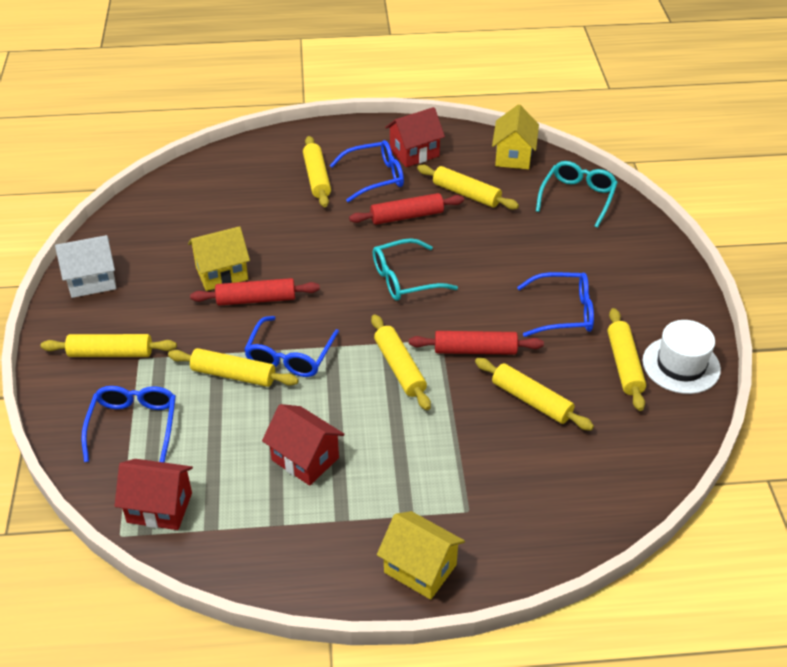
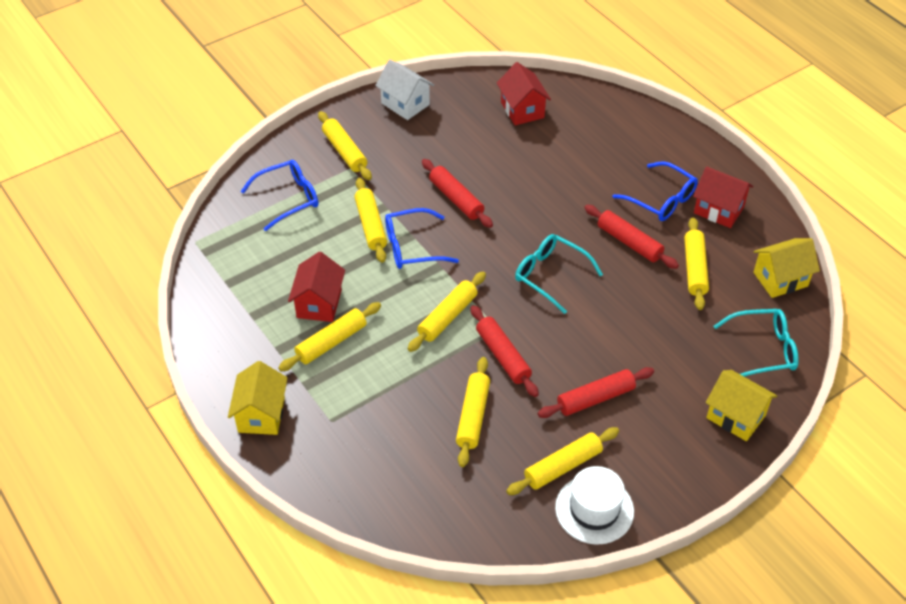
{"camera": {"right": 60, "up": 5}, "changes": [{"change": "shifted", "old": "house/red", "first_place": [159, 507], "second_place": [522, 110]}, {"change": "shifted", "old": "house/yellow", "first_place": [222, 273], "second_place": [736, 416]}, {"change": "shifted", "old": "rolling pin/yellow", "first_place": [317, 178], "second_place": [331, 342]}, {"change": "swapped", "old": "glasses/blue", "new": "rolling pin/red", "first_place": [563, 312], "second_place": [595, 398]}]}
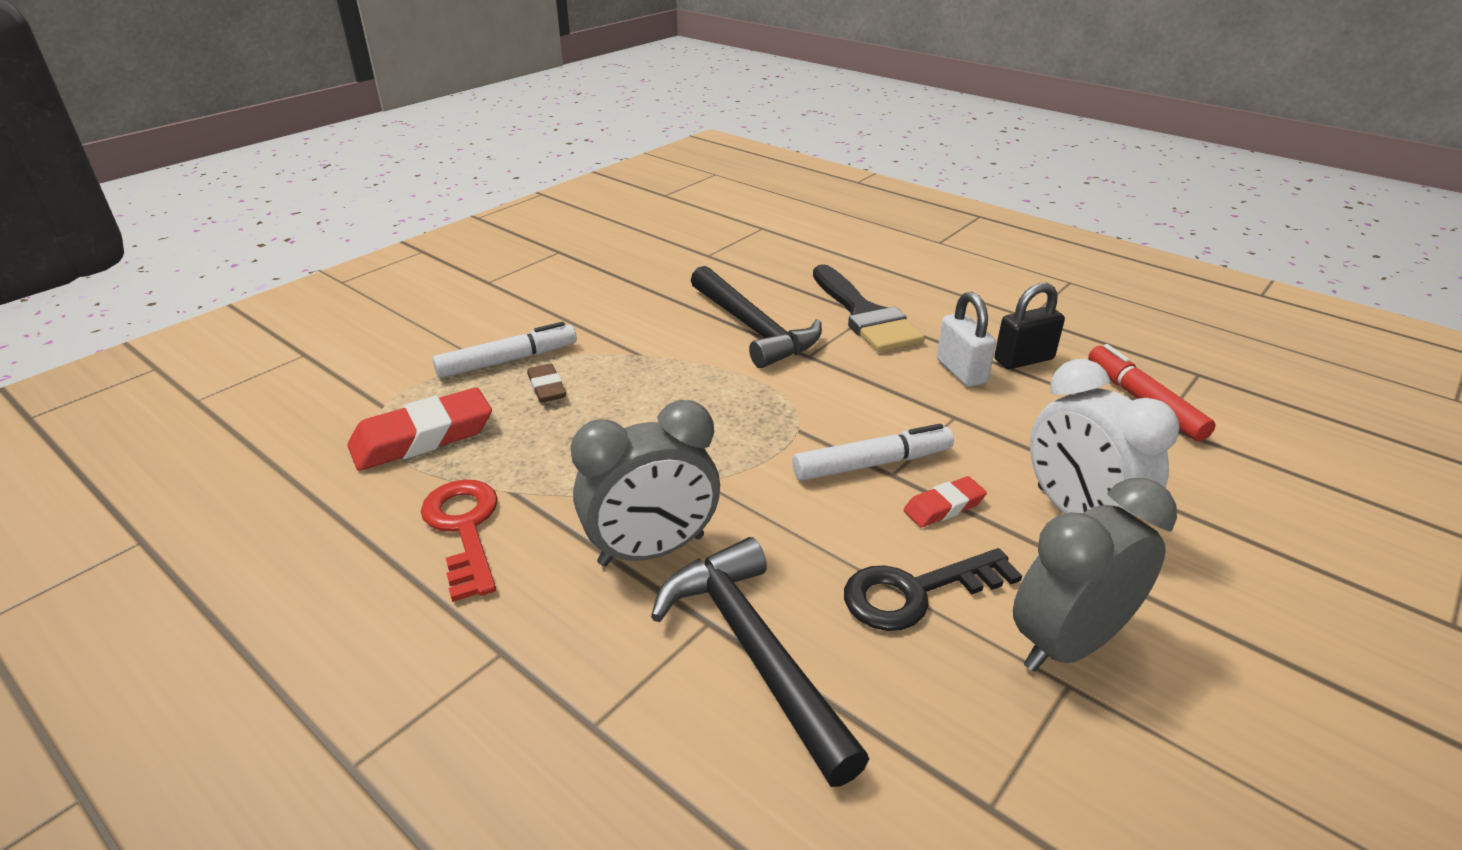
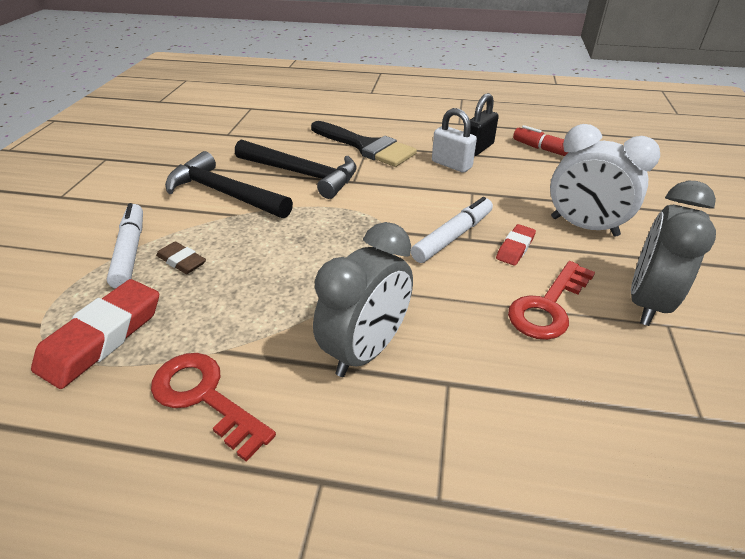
{"camera": {"right": -30, "up": 5}, "changes": [{"change": "rotated", "old": "marker/white", "first_place": [508, 361], "second_place": [130, 251], "degrees": -45}, {"change": "shifted", "old": "hammer/black", "first_place": [754, 652], "second_place": [224, 193]}, {"change": "repainted", "old": "key/black", "new": "key/red", "first_place": [916, 592], "second_place": [548, 306]}]}
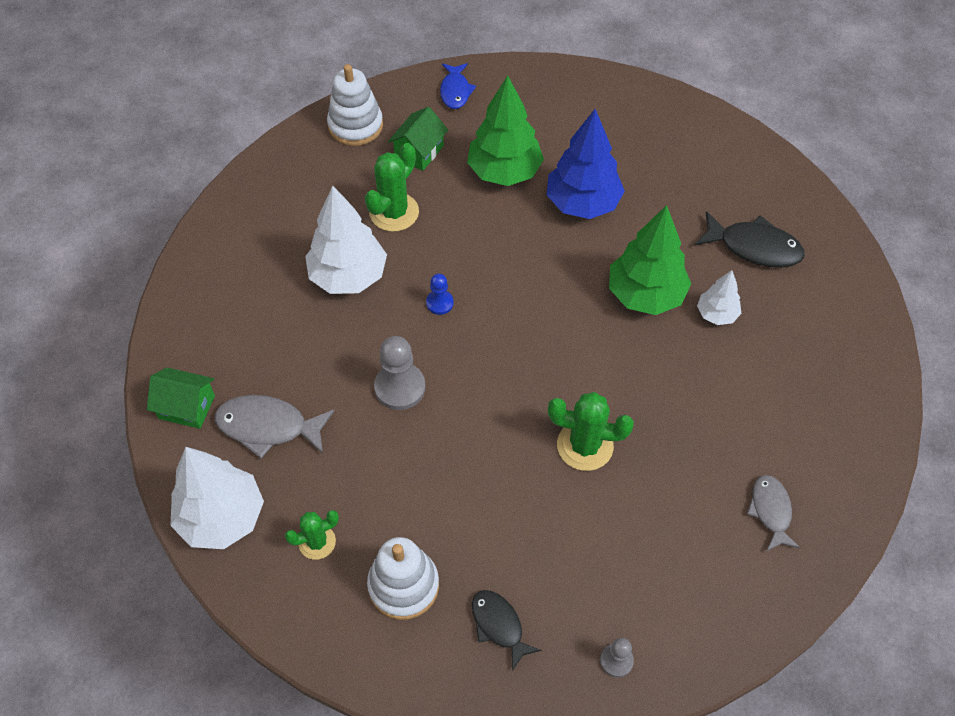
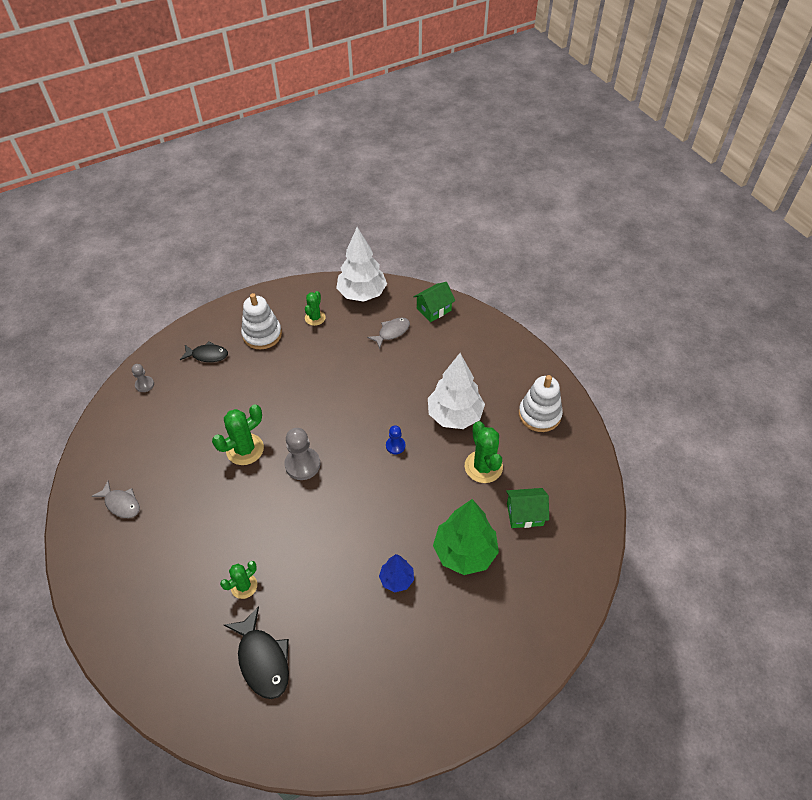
{"camera": {"right": 130, "up": -5}, "changes": [{"change": "scaled", "old": "fish/grey", "first_place": [268, 427], "second_place": [392, 332], "factor": 0.65}, {"change": "shifted", "old": "stacking toy/white", "first_place": [355, 125], "second_place": [539, 414]}, {"change": "shifted", "old": "pawn/grey", "first_place": [400, 387], "second_place": [302, 464]}, {"change": "rotated", "old": "house/green", "first_place": [419, 151], "second_place": [525, 514], "degrees": -75}, {"change": "gone", "old": "fish/blue", "first_place": [455, 91]}, {"change": "scaled", "old": "tree/blue", "first_place": [582, 203], "second_place": [397, 579], "factor": 0.53}, {"change": "gone", "old": "tree/green", "first_place": [645, 294]}, {"change": "rotated", "old": "fish/black", "first_place": [754, 247], "second_place": [262, 660], "degrees": -90}, {"change": "swapped", "old": "tree/white", "new": "cactus/green", "first_place": [716, 314], "second_place": [244, 586]}]}
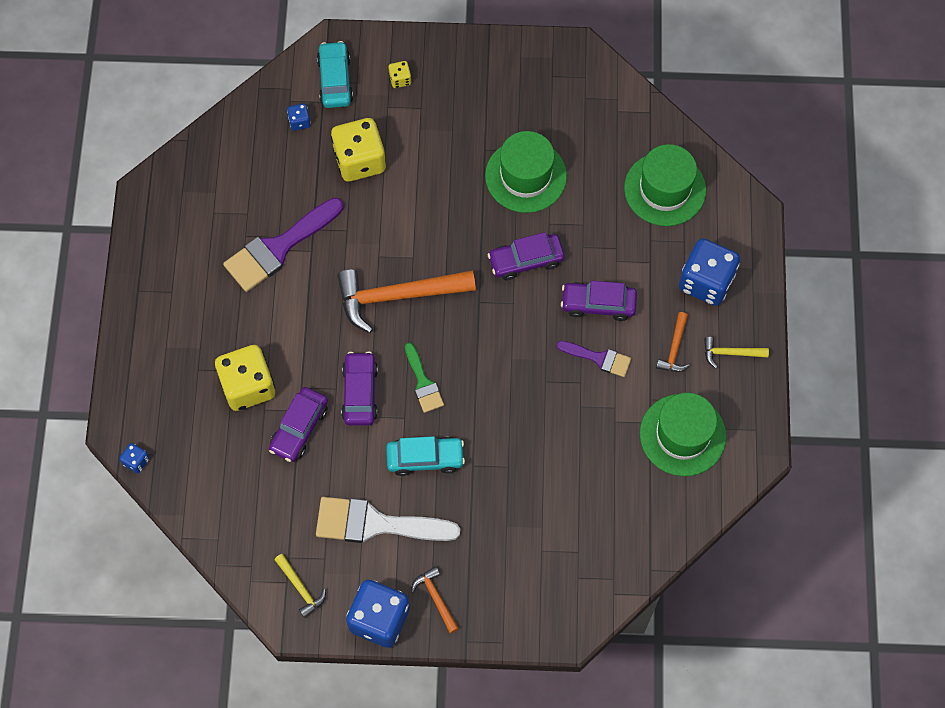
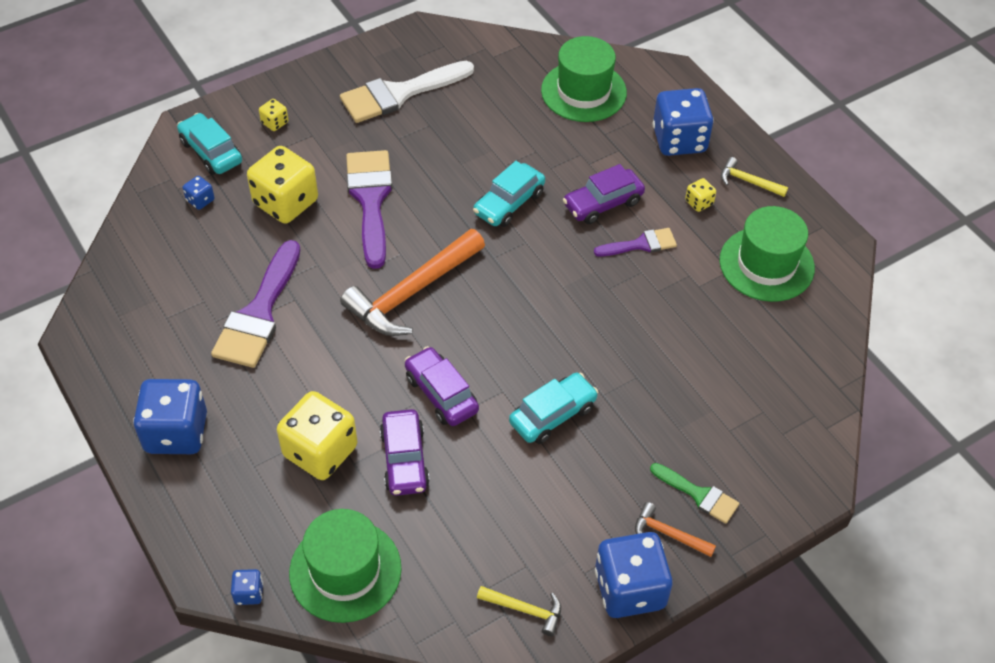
{"camera": {"right": -35, "up": -15}, "changes": [{"change": "shifted", "old": "brush/white", "first_place": [376, 524], "second_place": [399, 93]}, {"change": "shifted", "old": "brush/green", "first_place": [423, 382], "second_place": [699, 495]}, {"change": "shifted", "old": "hat/green", "first_place": [525, 176], "second_place": [345, 570]}, {"change": "repainted", "old": "car/purple", "new": "car/turquoise", "first_place": [526, 260], "second_place": [509, 203]}, {"change": "swapped", "old": "hammer/orange", "new": "dice/yellow", "first_place": [674, 349], "second_place": [699, 202]}, {"change": "rotated", "old": "hammer/yellow", "first_place": [730, 353], "second_place": [748, 181], "degrees": 60}, {"change": "new", "new": "dice/blue", "second_place": [176, 433]}, {"change": "new", "new": "brush/purple", "second_place": [370, 200]}]}
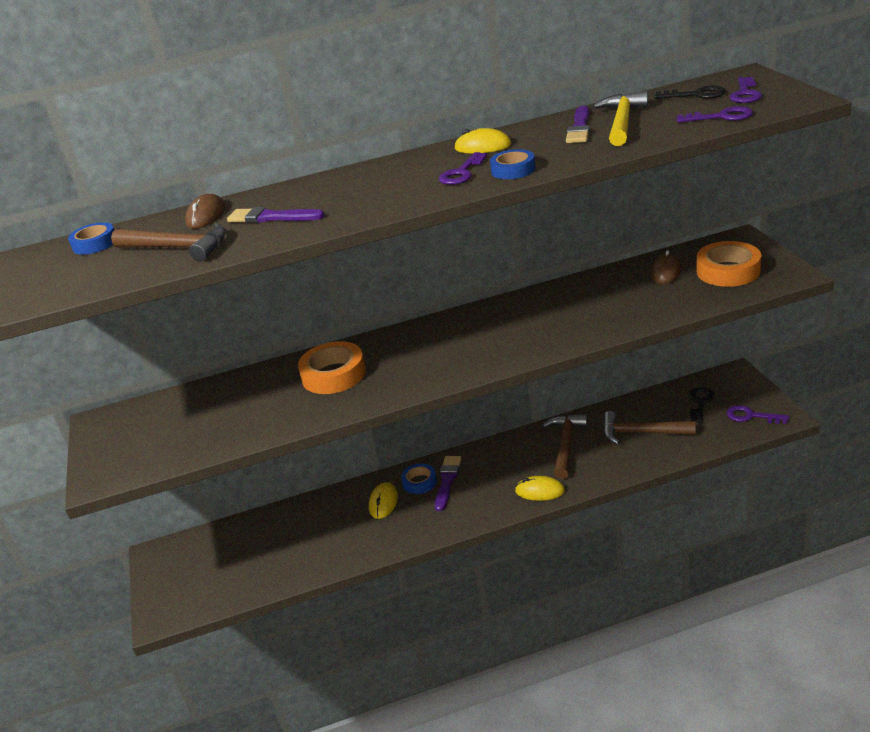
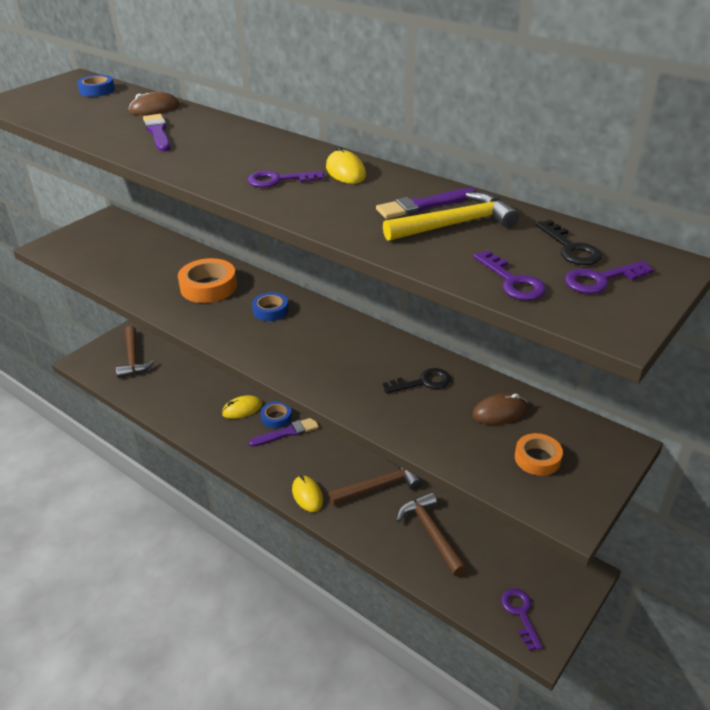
{"camera": {"right": 50, "up": 5}, "changes": [{"change": "shifted", "old": "hammer/brown", "first_place": [178, 248], "second_place": [133, 358]}, {"change": "shifted", "old": "tape/blue", "first_place": [513, 170], "second_place": [270, 310]}, {"change": "shifted", "old": "key/black", "first_place": [700, 402], "second_place": [423, 382]}, {"change": "scaled", "old": "tape/orange", "first_place": [728, 271], "second_place": [537, 458], "factor": 0.6}]}
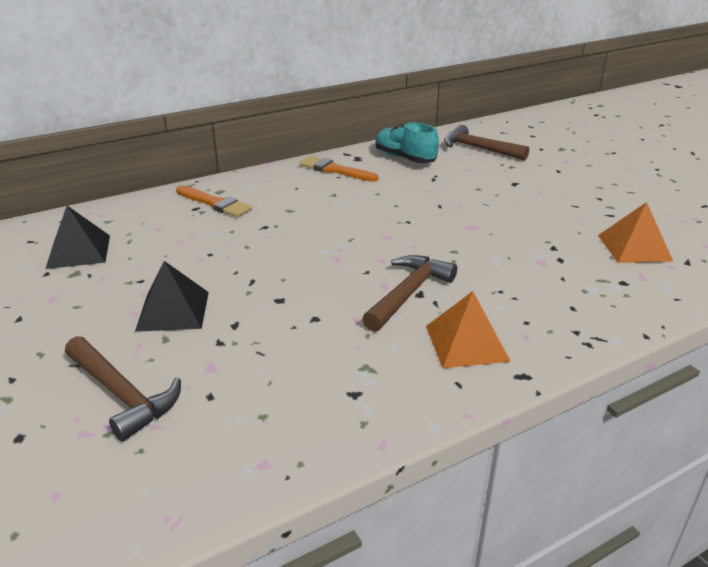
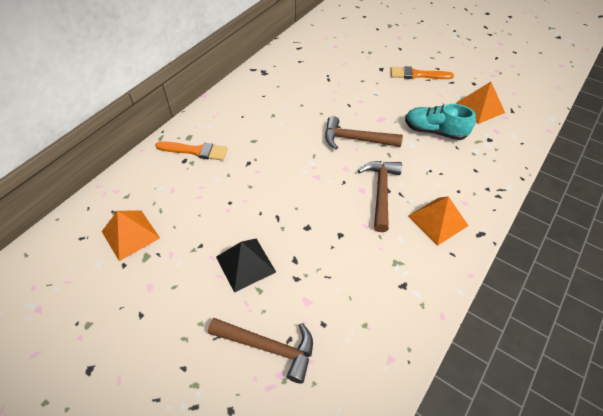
{"camera": {"right": -25, "up": 20}, "changes": [{"change": "repainted", "old": "pyramid/black", "new": "pyramid/orange", "first_place": [79, 251], "second_place": [130, 234]}, {"change": "shifted", "old": "brush/orange", "first_place": [335, 170], "second_place": [417, 75]}, {"change": "shifted", "old": "shoe/turquoise", "first_place": [405, 158], "second_place": [435, 131]}, {"change": "shifted", "old": "hammer/brown", "first_place": [479, 149], "second_place": [356, 139]}]}
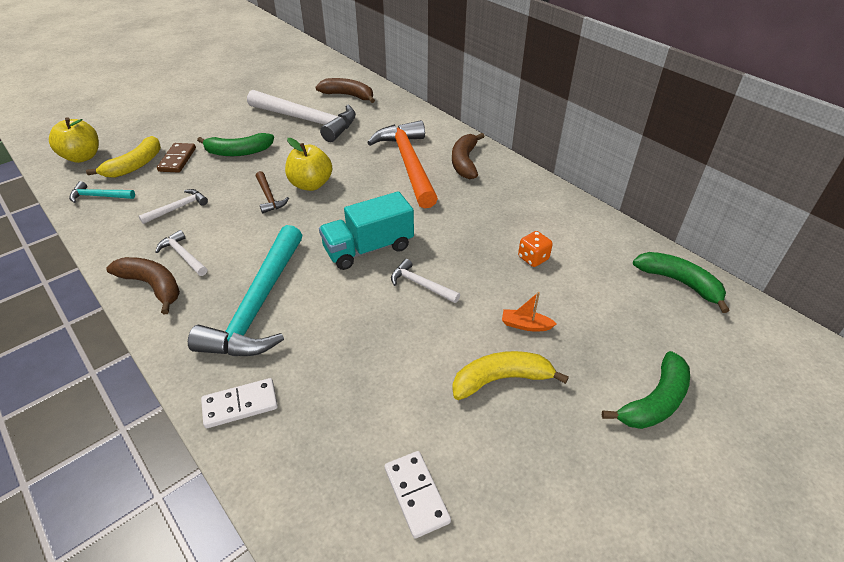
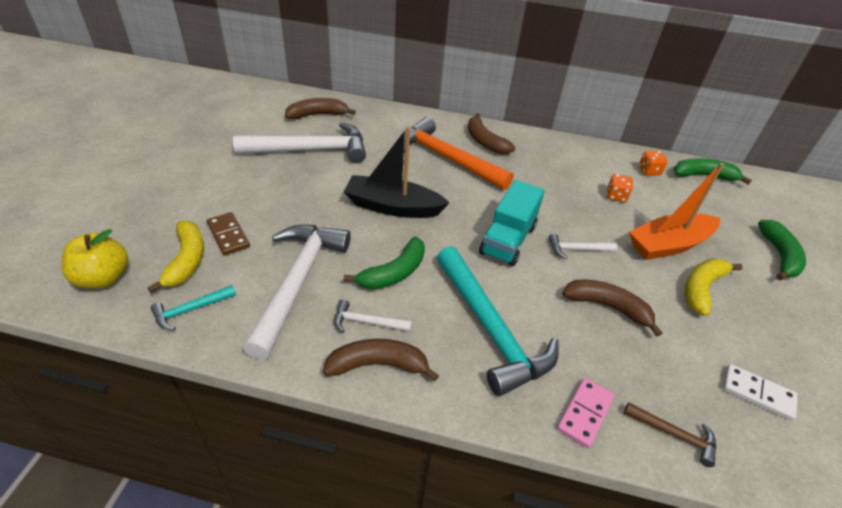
{"camera": {"right": -40, "up": 0}, "changes": [{"change": "scaled", "old": "hammer/white", "first_place": [178, 208], "second_place": [298, 282], "factor": 2.25}, {"change": "shifted", "old": "banana/green", "first_place": [238, 152], "second_place": [394, 272]}, {"change": "repainted", "old": "domino/white", "new": "domino/pink", "first_place": [240, 405], "second_place": [584, 413]}, {"change": "shifted", "old": "hammer/brown", "first_place": [269, 197], "second_place": [674, 435]}, {"change": "swapped", "old": "apple/yellow", "new": "boat/black", "first_place": [311, 184], "second_place": [393, 207]}, {"change": "scaled", "old": "boat/orange", "first_place": [525, 325], "second_place": [668, 245], "factor": 2.42}, {"change": "new", "new": "banana/brown", "second_place": [607, 307]}, {"change": "new", "new": "dice/orange", "second_place": [649, 171]}]}
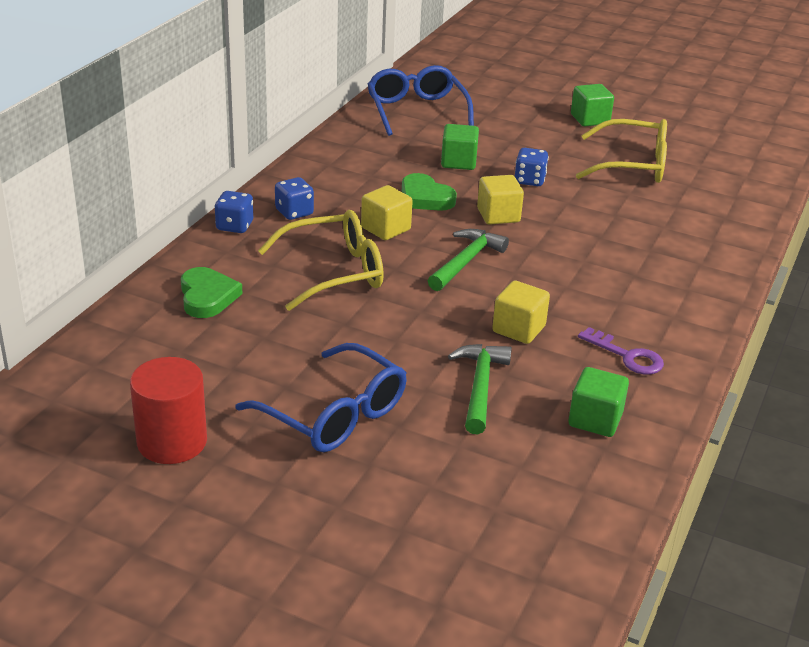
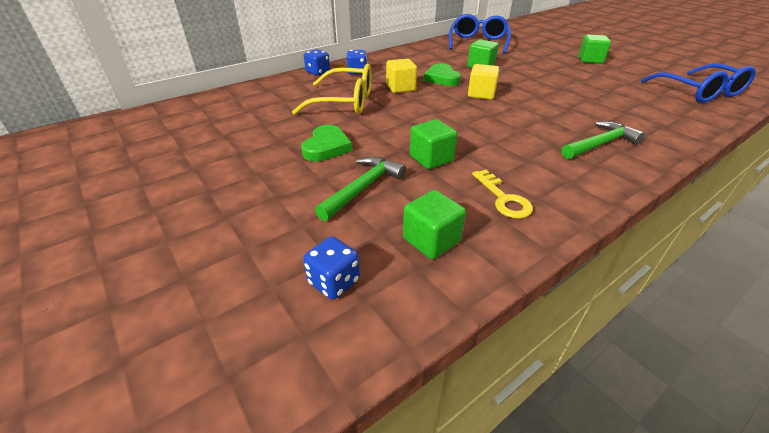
{"camera": {"right": 30, "up": 5}, "changes": [{"change": "gone", "old": "cylinder/red", "first_place": [172, 441]}, {"change": "shifted", "old": "heart/green", "first_place": [207, 297], "second_place": [326, 147]}, {"change": "shifted", "old": "glasses/blue", "first_place": [333, 414], "second_place": [698, 92]}, {"change": "shifted", "old": "hammer/green", "first_place": [466, 261], "second_place": [600, 144]}, {"change": "repainted", "old": "cube/yellow", "new": "cube/green", "first_place": [518, 329], "second_place": [431, 158]}, {"change": "shifted", "old": "dice/blue", "first_place": [529, 180], "second_place": [334, 282]}, {"change": "gone", "old": "glasses/yellow", "first_place": [632, 165]}, {"change": "repainted", "old": "key/purple", "new": "key/yellow", "first_place": [627, 356], "second_place": [503, 199]}]}
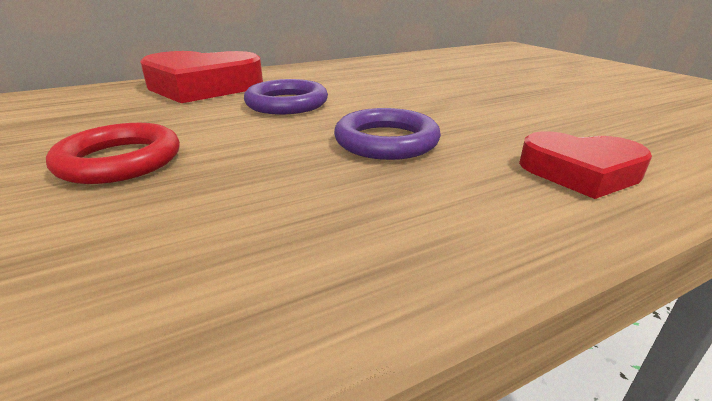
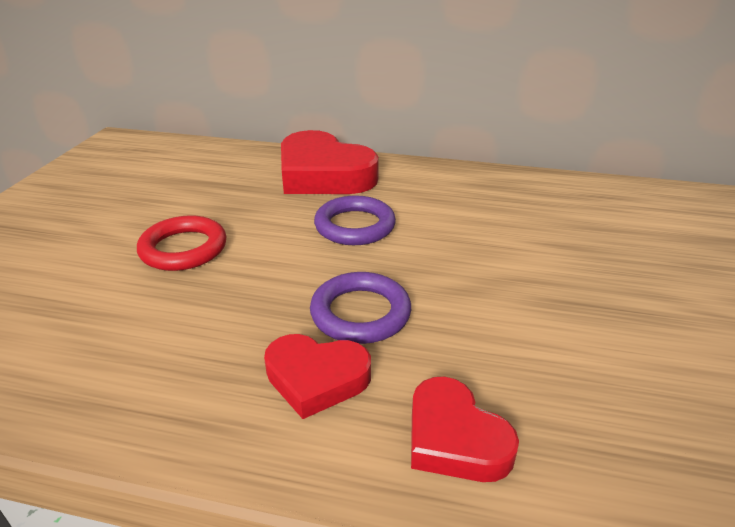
{"camera": {"right": 40, "up": 5}, "changes": [{"change": "new", "new": "heart/red", "second_place": [316, 378]}]}
